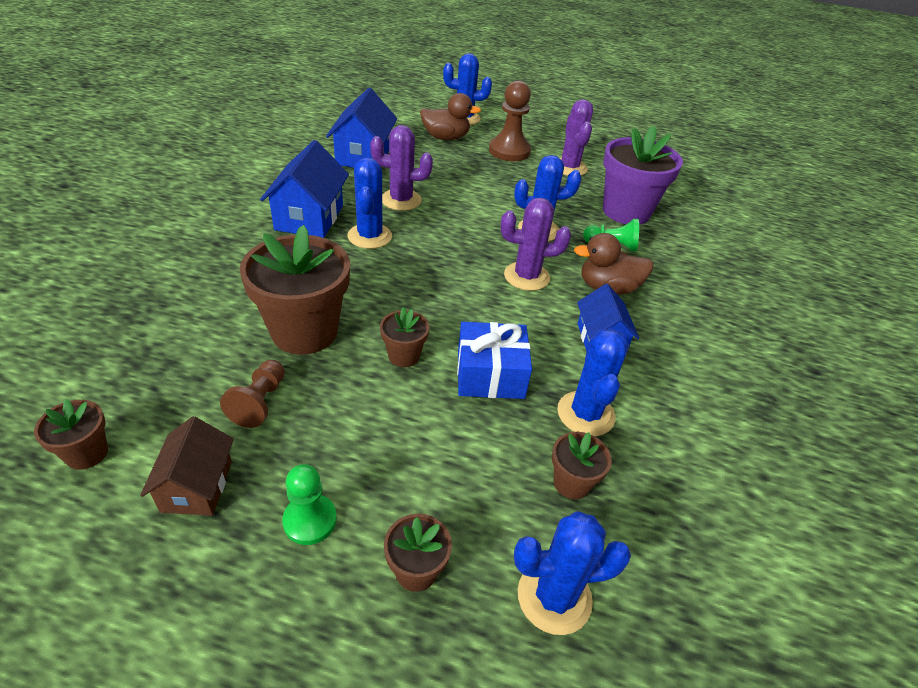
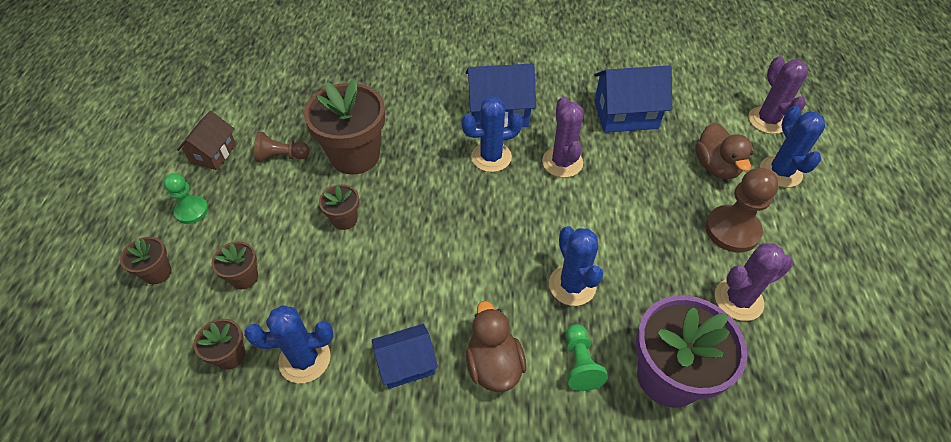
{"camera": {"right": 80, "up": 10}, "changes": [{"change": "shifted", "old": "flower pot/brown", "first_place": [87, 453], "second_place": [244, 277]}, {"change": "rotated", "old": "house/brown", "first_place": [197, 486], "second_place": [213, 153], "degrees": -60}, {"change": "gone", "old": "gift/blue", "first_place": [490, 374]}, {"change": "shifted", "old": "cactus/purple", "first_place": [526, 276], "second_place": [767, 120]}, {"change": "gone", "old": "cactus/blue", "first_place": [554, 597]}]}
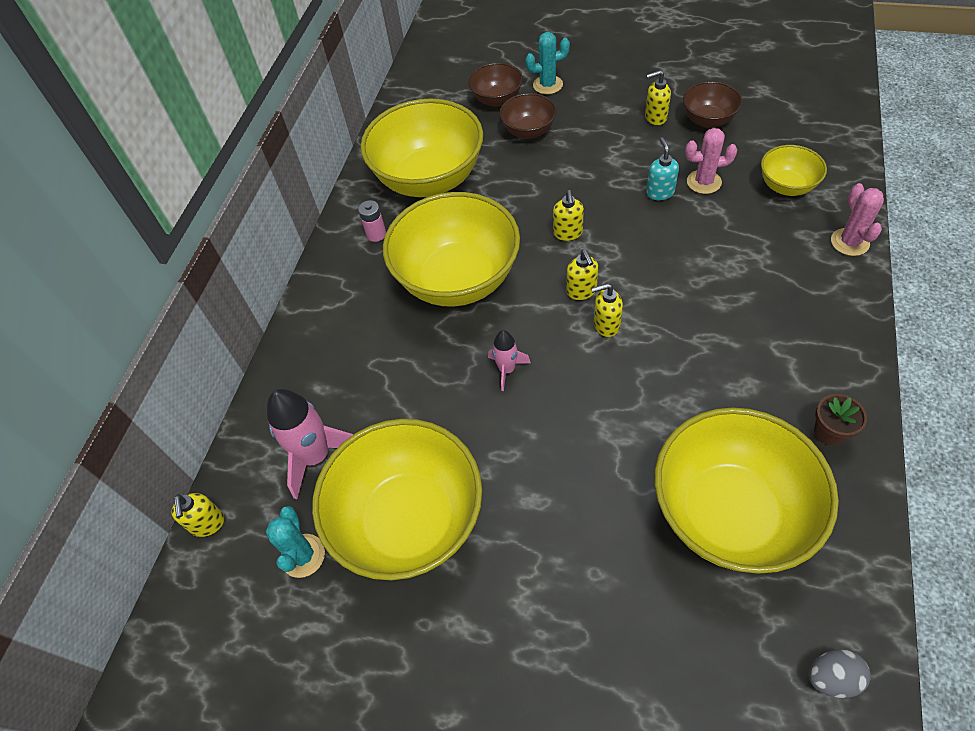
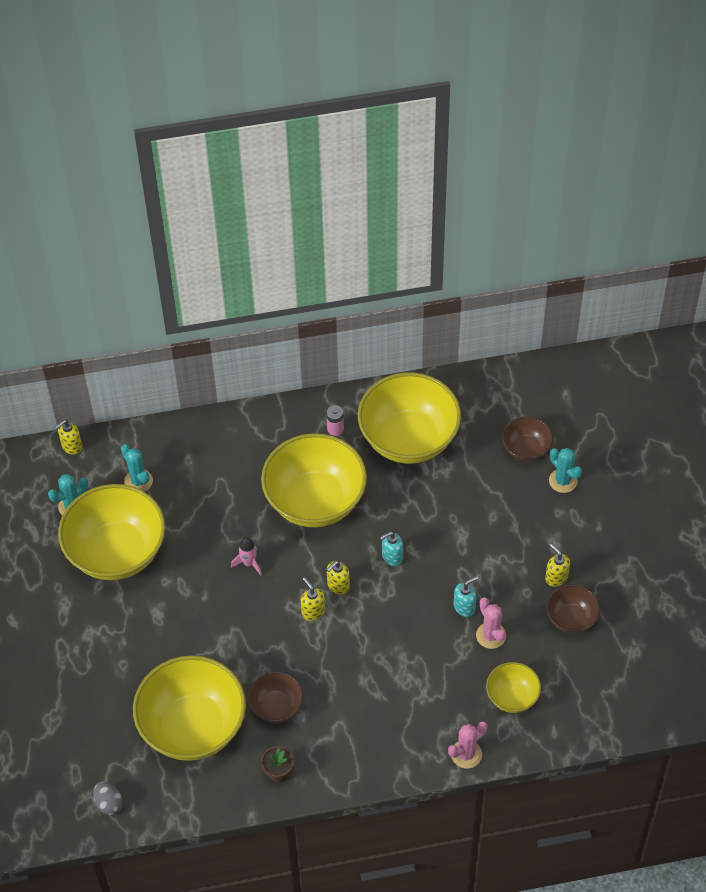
{"camera": {"right": 60, "up": 0}, "changes": [{"change": "swapped", "old": "rocket/pink", "new": "cactus/turquoise", "first_place": [316, 456], "second_place": [138, 481]}, {"change": "shifted", "old": "bowl/brown", "first_place": [528, 131], "second_place": [276, 706]}, {"change": "repainted", "old": "soap dispenser/yellow", "new": "soap dispenser/turquoise", "first_place": [568, 233], "second_place": [392, 557]}]}
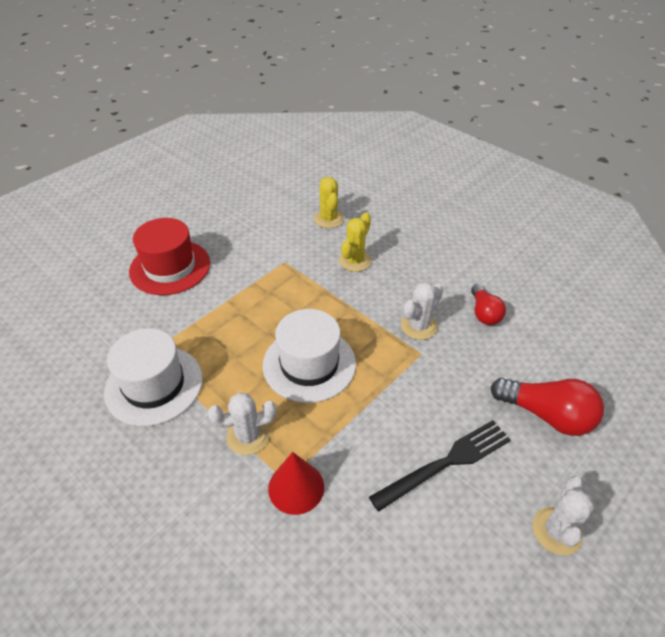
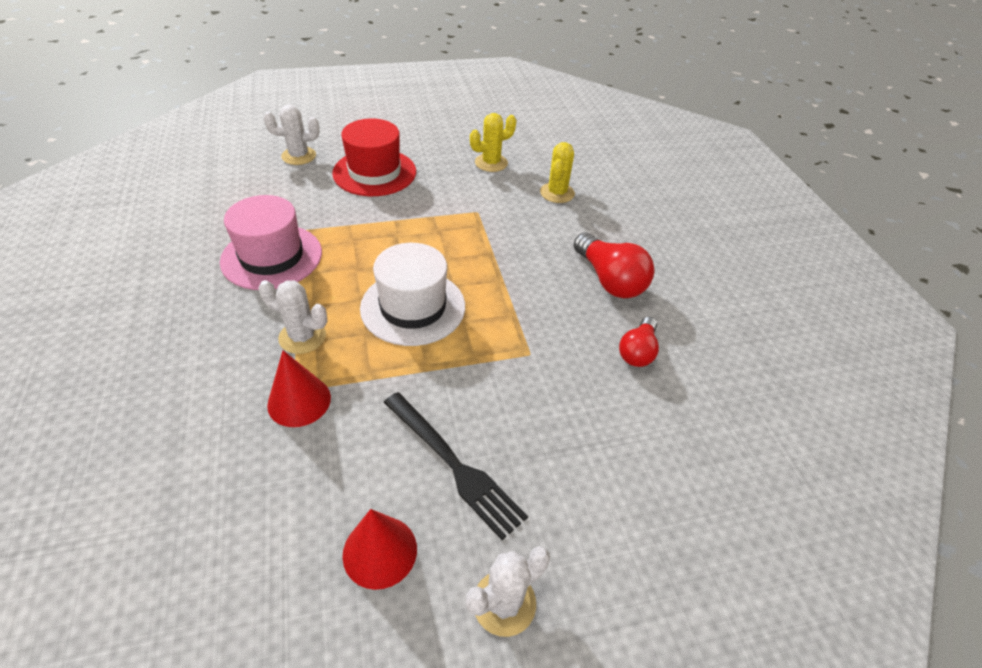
{"camera": {"right": 30, "up": 0}, "changes": [{"change": "repainted", "old": "hat/white", "new": "hat/pink", "first_place": [154, 385], "second_place": [272, 257]}, {"change": "shifted", "old": "cactus/yellow", "first_place": [355, 261], "second_place": [491, 163]}, {"change": "rotated", "old": "fork/black", "first_place": [446, 463], "second_place": [454, 465], "degrees": 45}, {"change": "shifted", "old": "cactus/white", "first_place": [419, 326], "second_place": [299, 156]}, {"change": "shifted", "old": "light bulb/red", "first_place": [546, 415], "second_place": [609, 280]}, {"change": "new", "new": "cone/red", "second_place": [380, 551]}]}
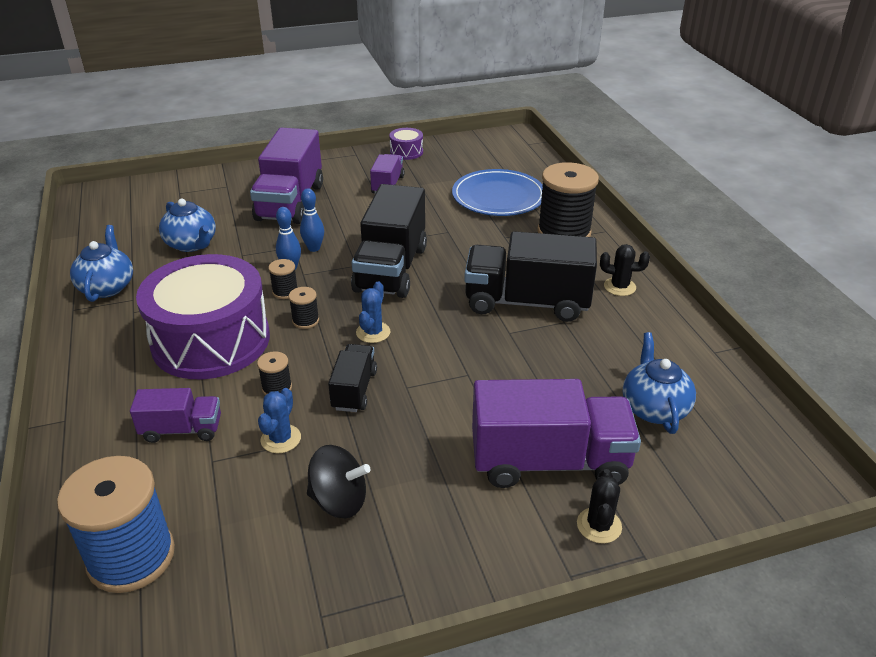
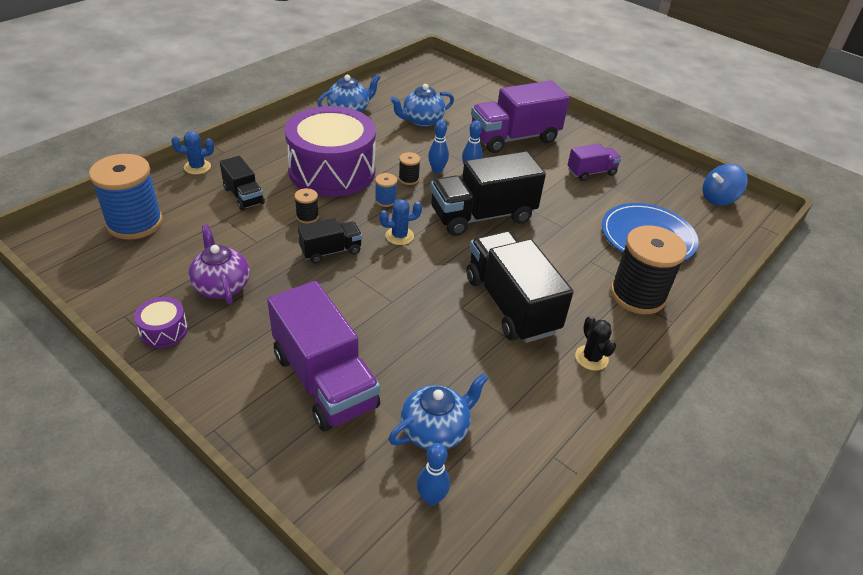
{"camera": {"right": 55, "up": 5}, "changes": [{"change": "repainted", "old": "truck/purple", "new": "truck/black", "first_place": [182, 429], "second_place": [243, 196]}, {"change": "rotated", "old": "teapot/blue", "first_place": [191, 244], "second_place": [422, 120], "degrees": 45}, {"change": "shifted", "old": "cactus/blue", "first_place": [281, 439], "second_place": [197, 167]}, {"change": "repainted", "old": "spool/black", "new": "spool/blue", "first_place": [305, 320], "second_place": [385, 200]}, {"change": "swapped", "old": "spinning top/black", "new": "teapot/purple", "first_place": [339, 501], "second_place": [221, 286]}, {"change": "shifted", "old": "drum/purple", "first_place": [406, 152], "second_place": [164, 331]}, {"change": "gone", "old": "cactus/black", "first_place": [599, 525]}, {"change": "new", "new": "bowling pin/blue", "second_place": [431, 498]}, {"change": "new", "new": "spinning top/blue", "second_place": [718, 199]}]}
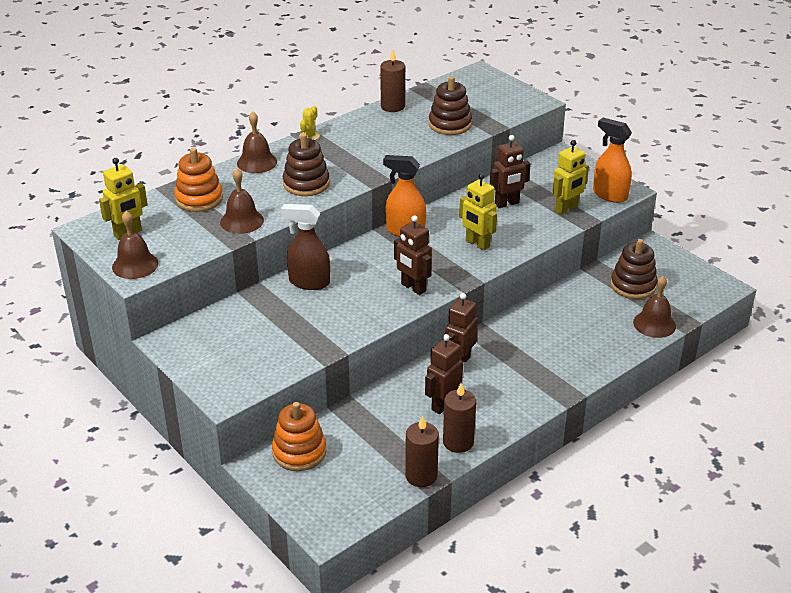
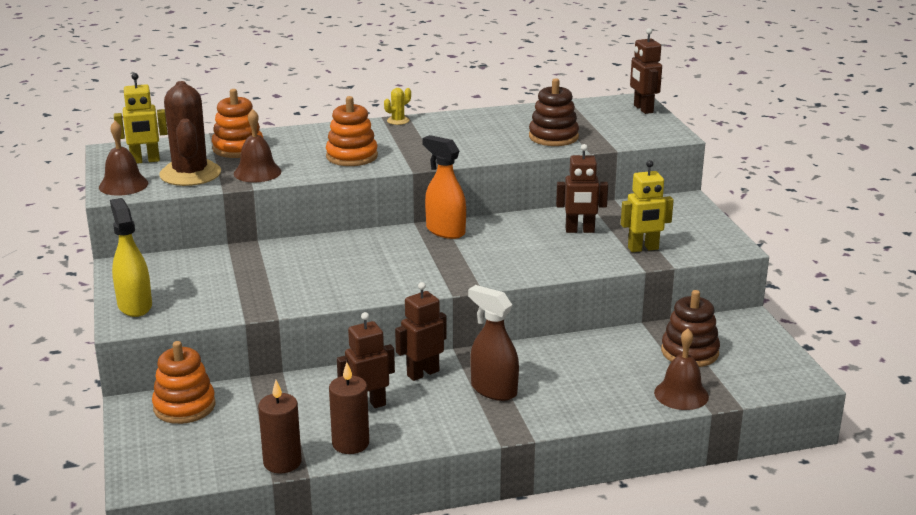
{"camera": {"right": 25, "up": -10}, "changes": [{"change": "gone", "old": "bell/brown", "first_place": [257, 162]}, {"change": "shifted", "old": "spray bottle/brown", "first_place": [309, 282], "second_place": [493, 390]}, {"change": "repainted", "old": "stacking toy/brown", "new": "stacking toy/orange", "first_place": [306, 184], "second_place": [352, 156]}, {"change": "gone", "old": "candle/brown", "first_place": [392, 106]}, {"change": "shifted", "old": "robot/brown", "first_place": [413, 288], "second_place": [643, 109]}, {"change": "gone", "old": "robot/yellow", "first_place": [477, 244]}, {"change": "gone", "old": "spray bottle/orange", "first_place": [609, 195]}, {"change": "new", "new": "spray bottle/yellow", "second_place": [134, 305]}, {"change": "new", "new": "cactus/brown", "second_place": [190, 174]}]}
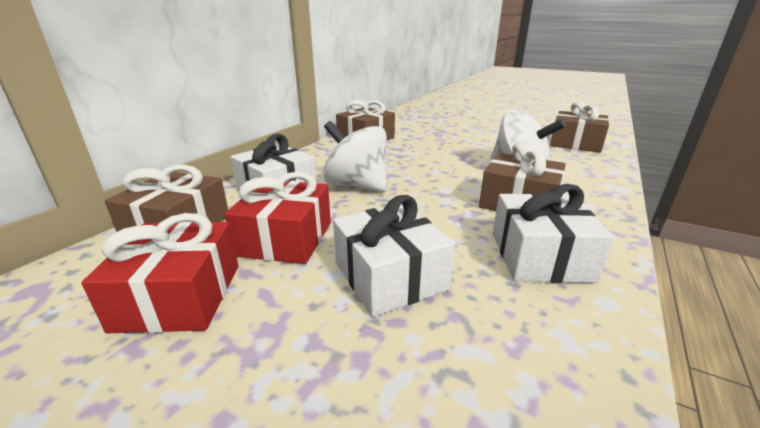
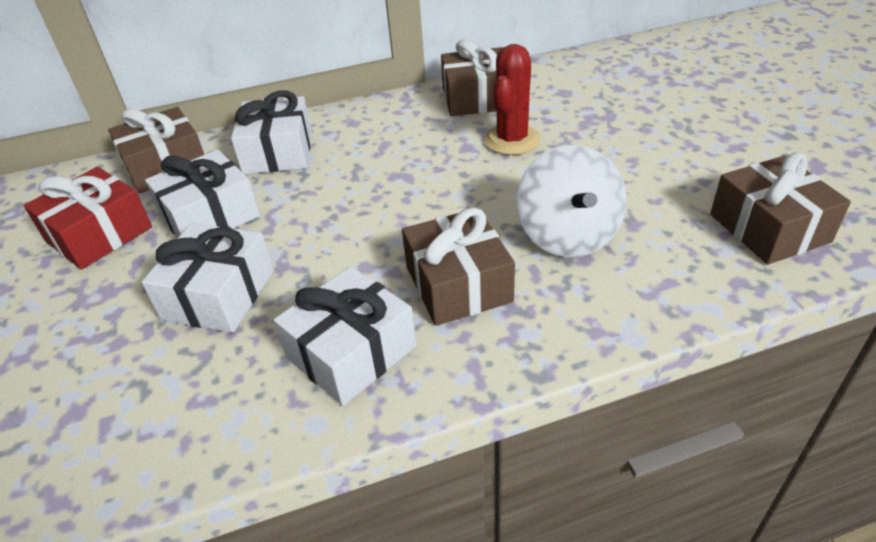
{"camera": {"right": 45, "up": 15}, "changes": [{"change": "repainted", "old": "gift/red", "new": "gift/white", "first_place": [285, 238], "second_place": [210, 216]}, {"change": "gone", "old": "spinning top/white", "first_place": [357, 186]}, {"change": "new", "new": "cactus/red", "second_place": [512, 140]}]}
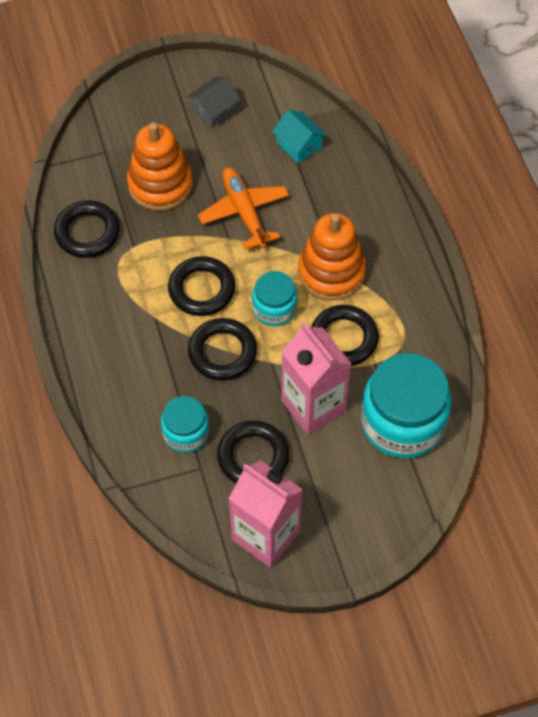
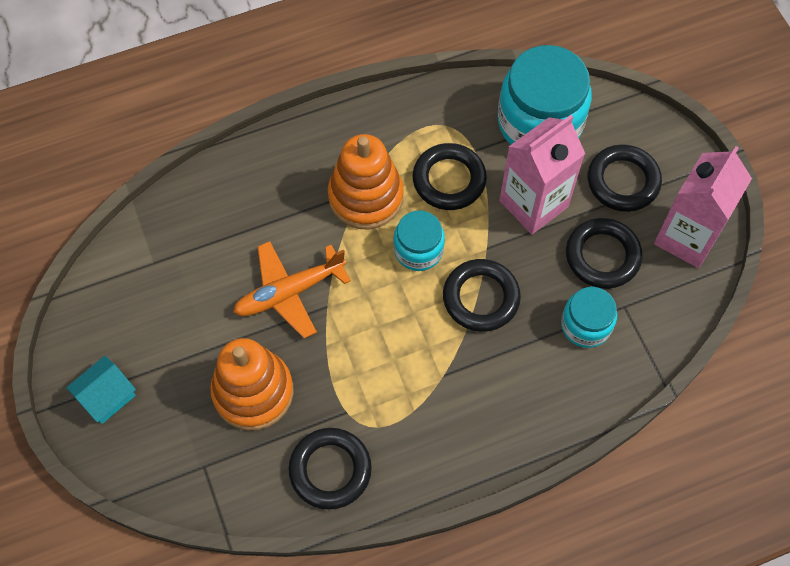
{"camera": {"right": -95, "up": 5}, "changes": [{"change": "shifted", "old": "ring/black", "first_place": [202, 289], "second_place": [623, 181]}, {"change": "gone", "old": "house/grey", "first_place": [214, 110]}, {"change": "shifted", "old": "house/turquoise", "first_place": [299, 145], "second_place": [106, 396]}]}
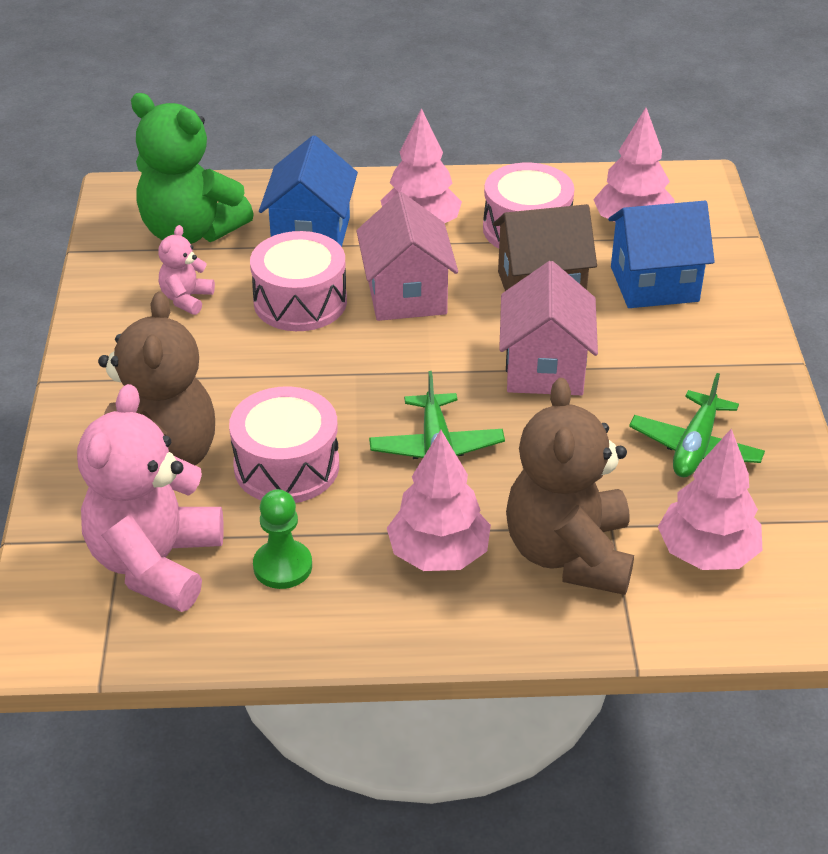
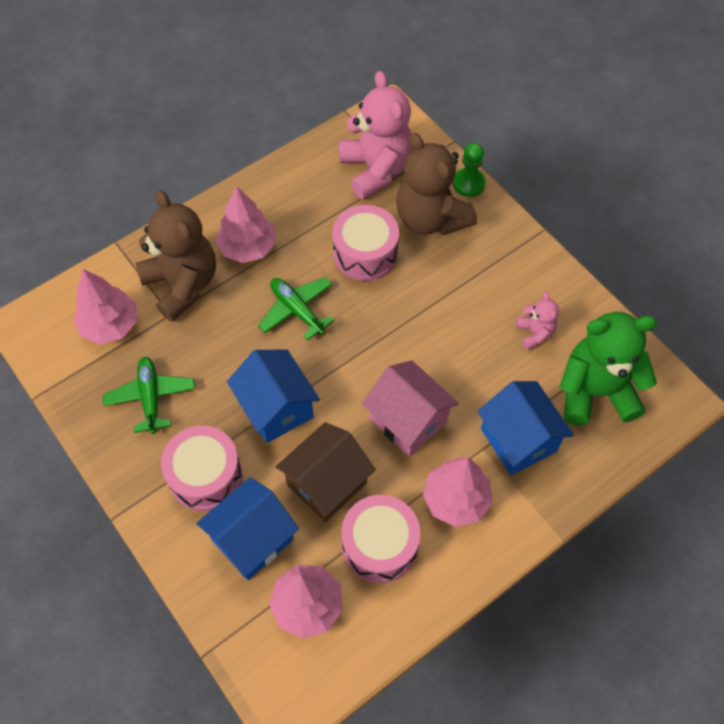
{"camera": {"right": 145, "up": 20}, "changes": [{"change": "shifted", "old": "drum/pink", "first_place": [300, 302], "second_place": [205, 475]}, {"change": "shifted", "old": "pawn/green", "first_place": [282, 566], "second_place": [468, 183]}, {"change": "repainted", "old": "house/pink", "new": "house/blue", "first_place": [544, 368], "second_place": [276, 408]}]}
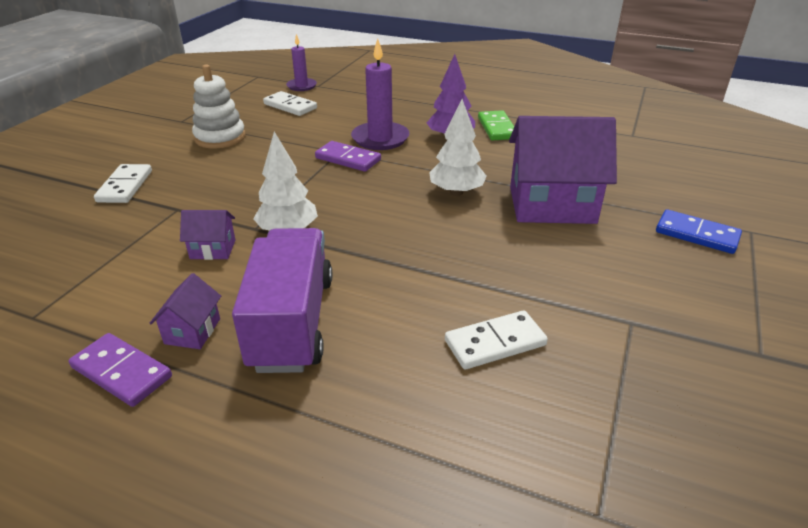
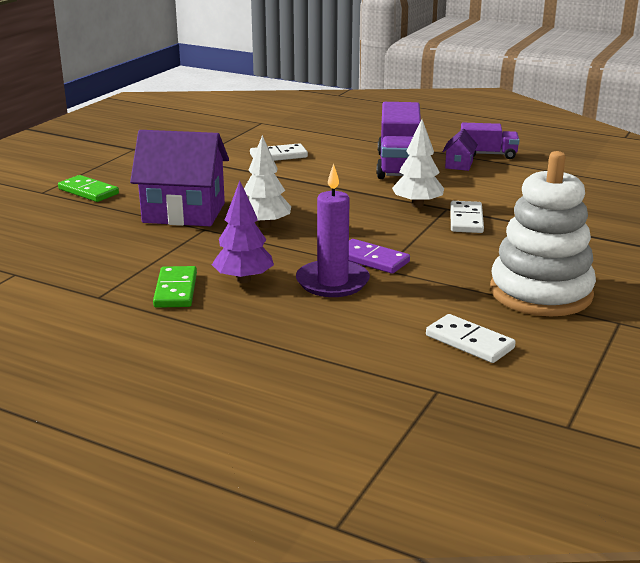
{"camera": {"right": -175, "up": -10}, "changes": [{"change": "swapped", "old": "domino/purple", "new": "truck/purple", "first_place": [121, 372], "second_place": [487, 154]}, {"change": "shifted", "old": "domino/white", "first_place": [125, 186], "second_place": [466, 220]}, {"change": "gone", "old": "house/purple", "first_place": [213, 249]}, {"change": "scaled", "old": "stacking toy/white", "first_place": [220, 137], "second_place": [540, 293], "factor": 1.55}, {"change": "gone", "old": "candle/purple", "first_place": [301, 86]}, {"change": "repainted", "old": "domino/blue", "new": "domino/green", "first_place": [697, 234], "second_place": [88, 191]}]}
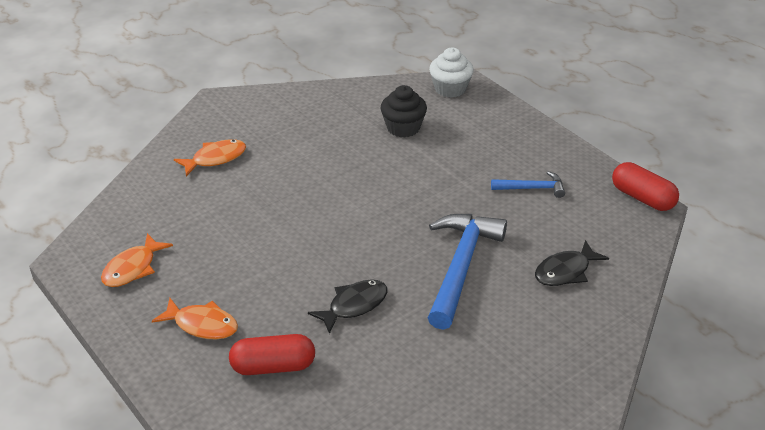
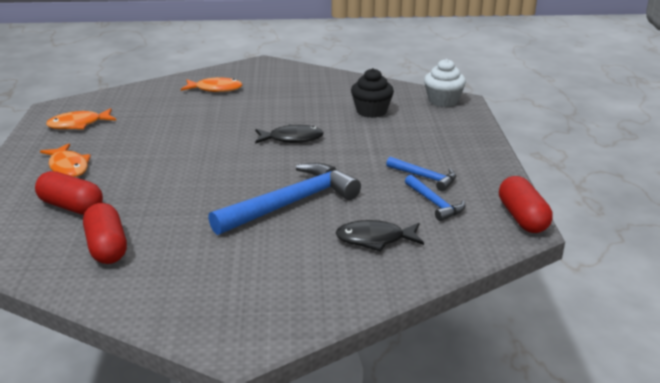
{"camera": {"right": 35, "up": -10}, "changes": [{"change": "shifted", "old": "fish/black", "first_place": [354, 305], "second_place": [292, 139]}, {"change": "new", "new": "capsule/red", "second_place": [107, 247]}, {"change": "new", "new": "hammer/blue", "second_place": [434, 203]}]}
